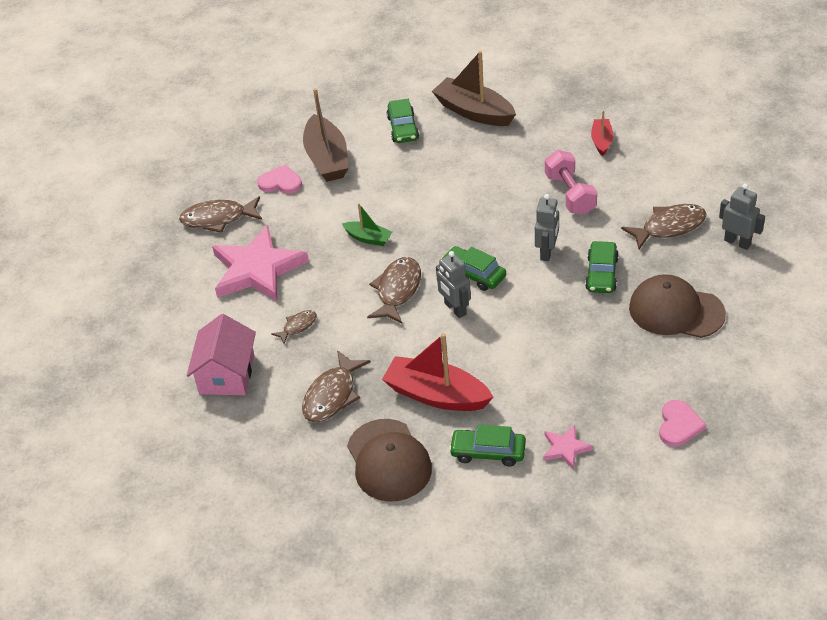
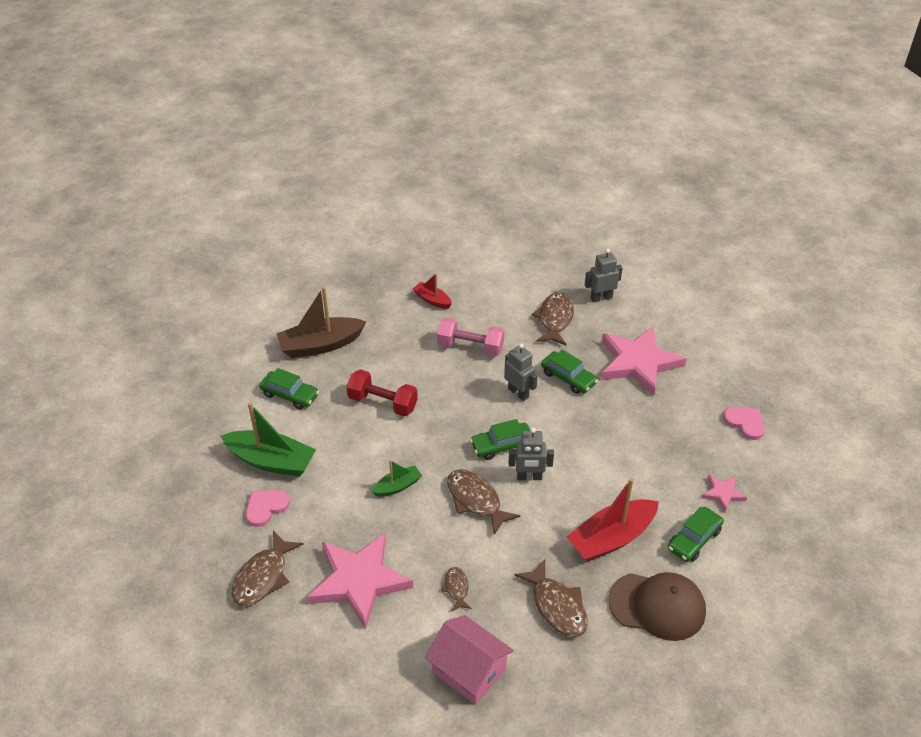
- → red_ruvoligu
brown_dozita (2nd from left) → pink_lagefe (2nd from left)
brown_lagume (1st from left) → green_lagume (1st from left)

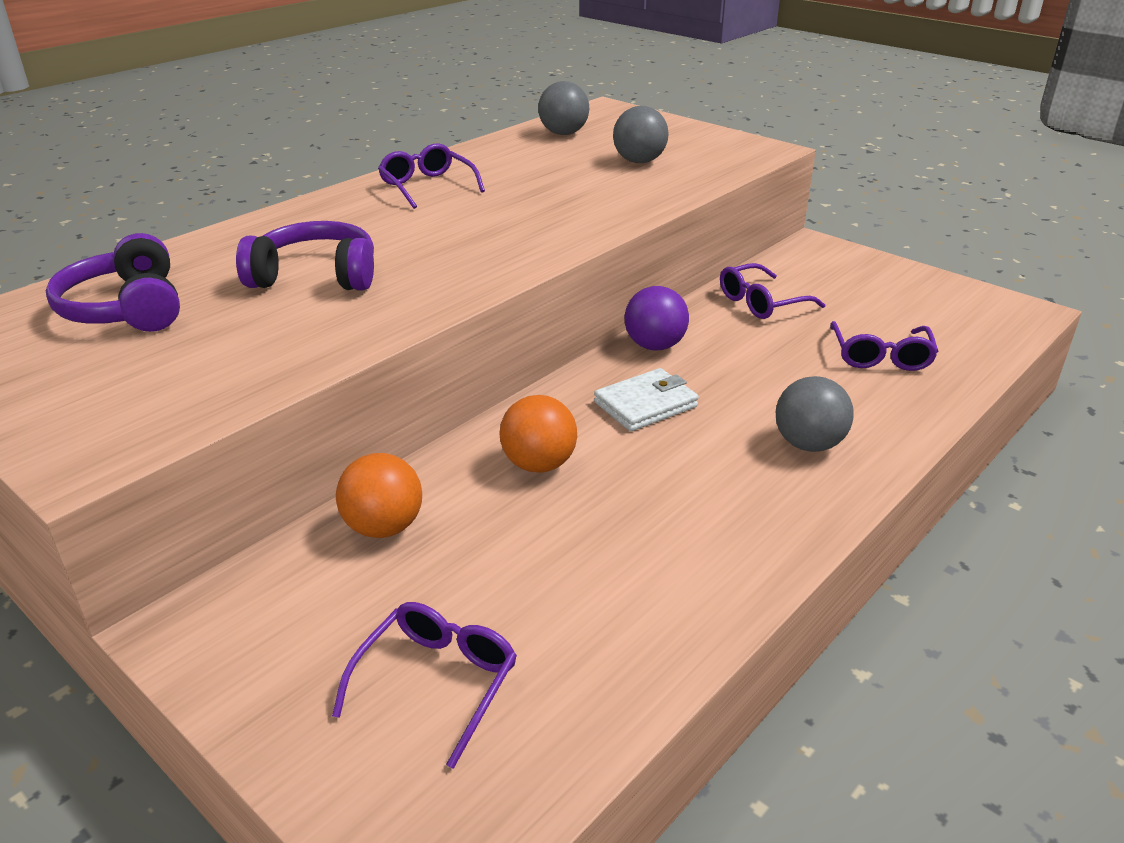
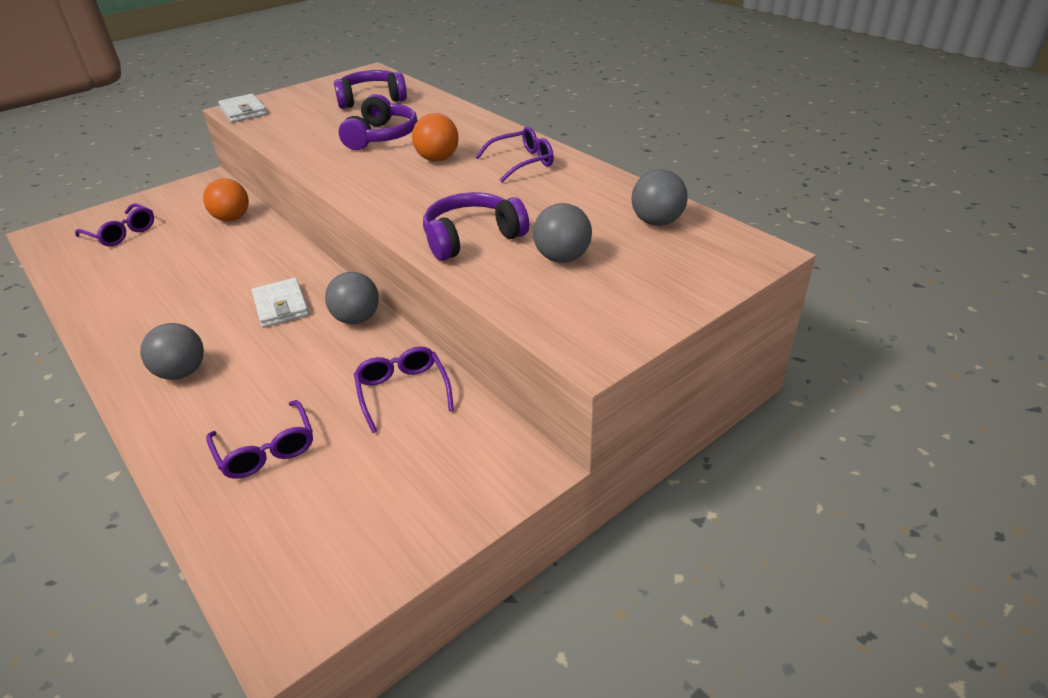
- → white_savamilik (1st from left)
- → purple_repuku (3rd from left)
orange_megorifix (2nd from left), move
purple_megorifix → grey_megorifix (2nd from left)
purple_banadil (4th from left in the first image) → purple_banadil (2nd from left), 135 degrees counterclockwise

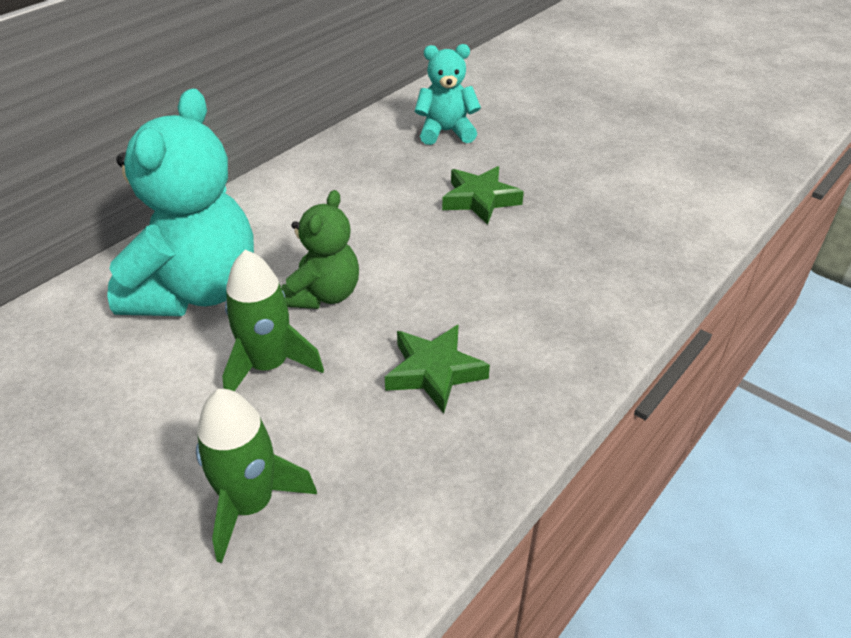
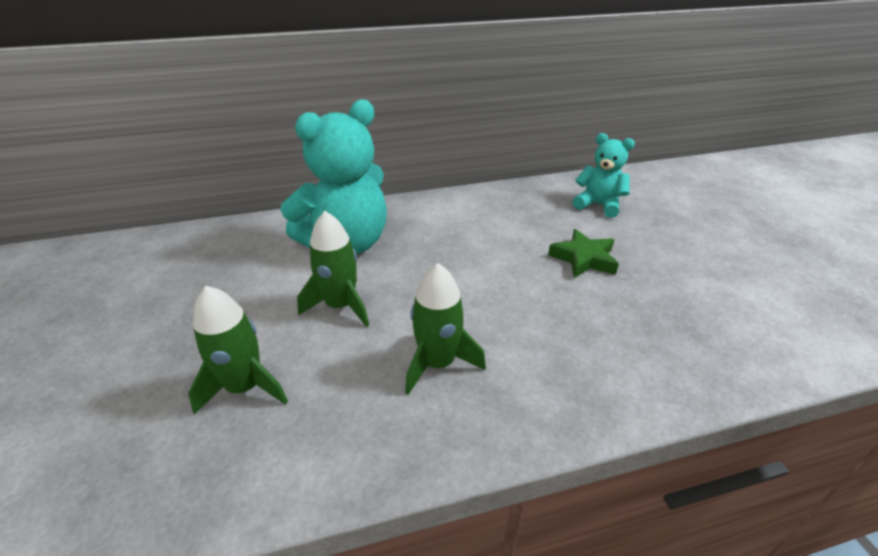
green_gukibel → -
green_lagefe (1st from left) → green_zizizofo (3rd from left)

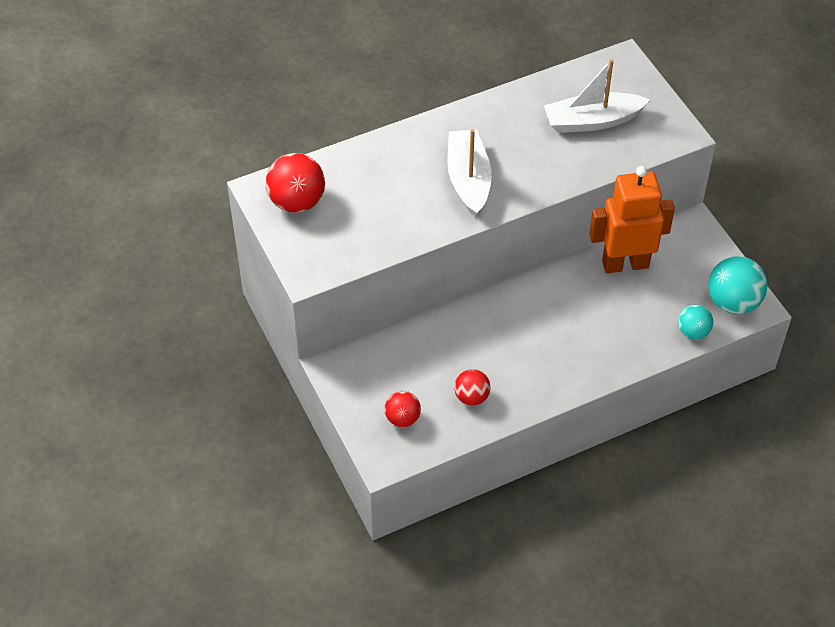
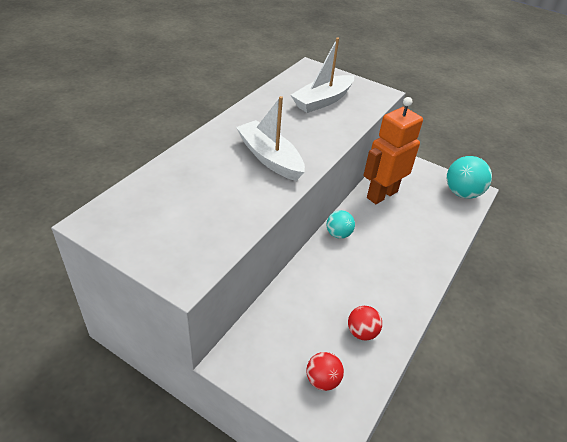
red_megorifix (1st from left) → -
turquoise_megorifix (1st from left), move

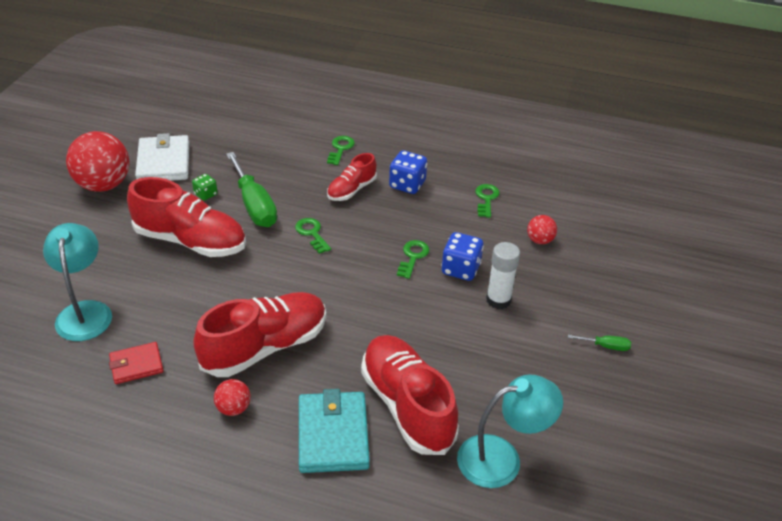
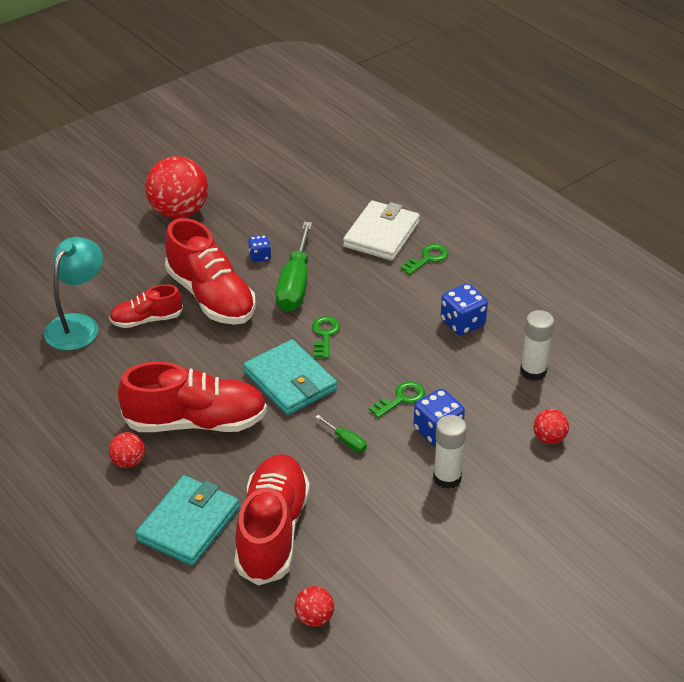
red_savamilik → -
- → turquoise_savamilik (2nd from left)
white_savamilik, move
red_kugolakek (3rd from left in the first image) → red_kugolakek (1st from left), move
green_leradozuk (2nd from left), move
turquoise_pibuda (2nd from left) → red_megorifix (3rd from left)
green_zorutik (4th from left) → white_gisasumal (2nd from left)
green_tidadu → blue_tidadu (1st from left)

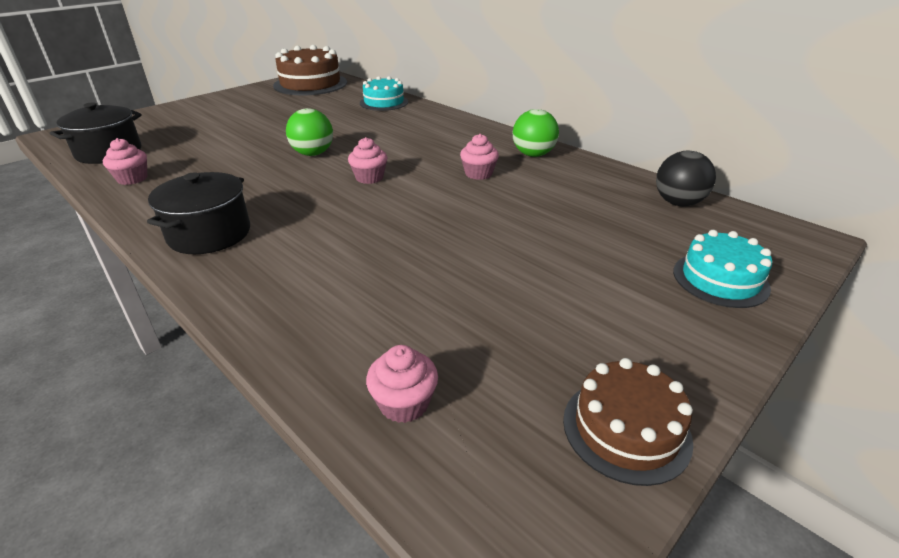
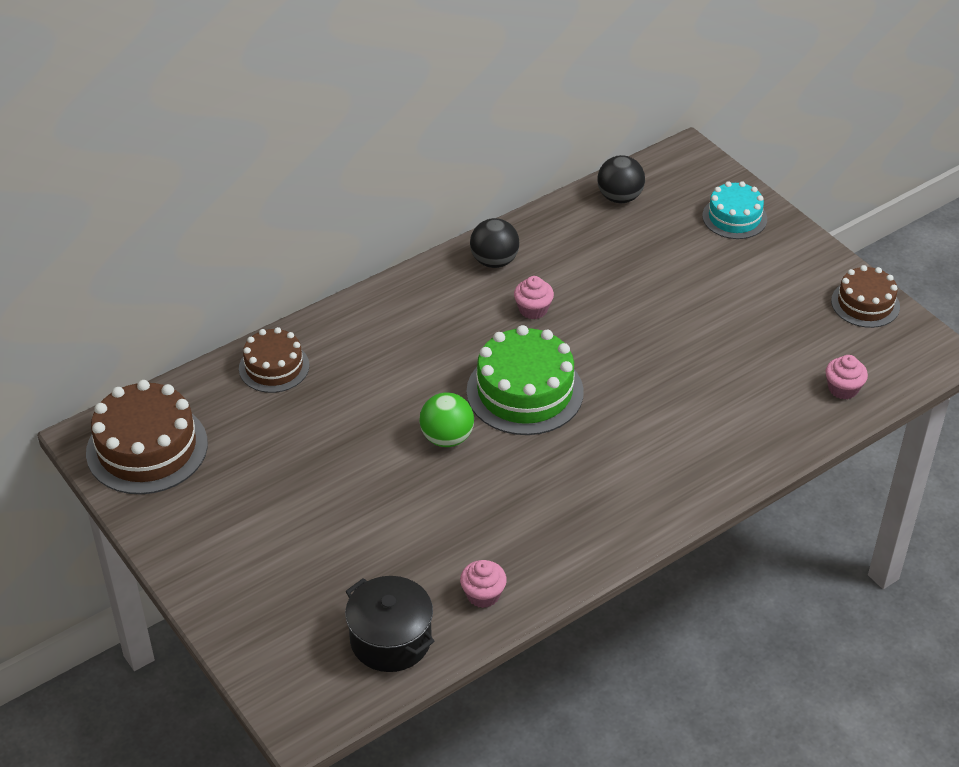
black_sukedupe (2nd from left) → -
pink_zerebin (2nd from left) → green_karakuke
turquoise_karakuke (1st from left) → brown_karakuke (2nd from left)
green_megorifix (2nd from left) → black_megorifix (1st from left)

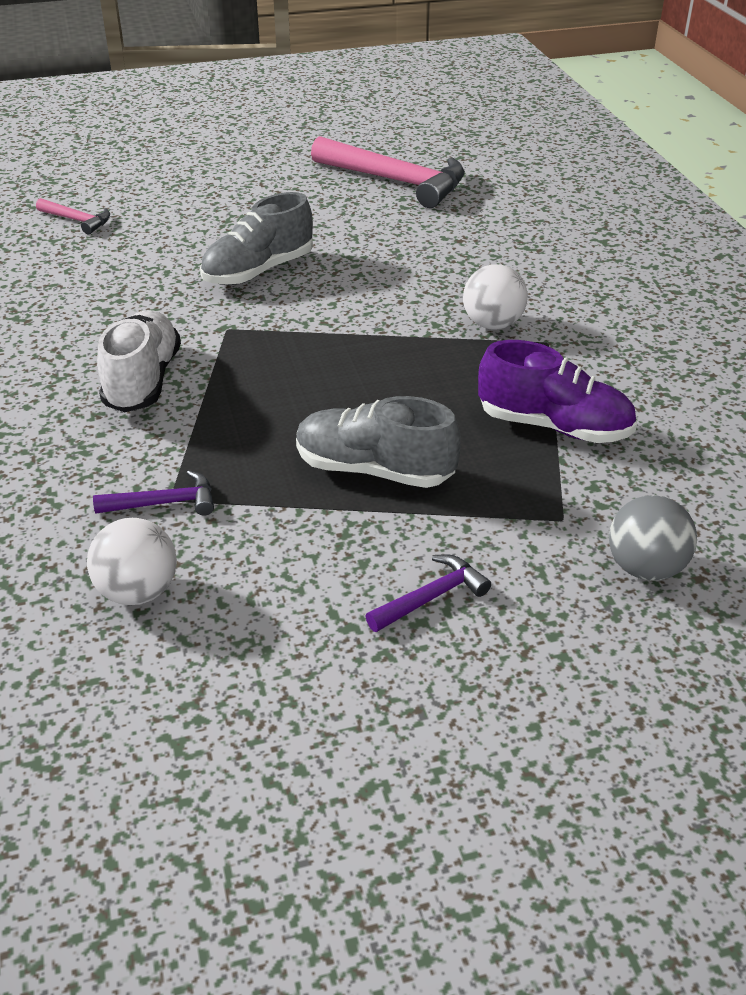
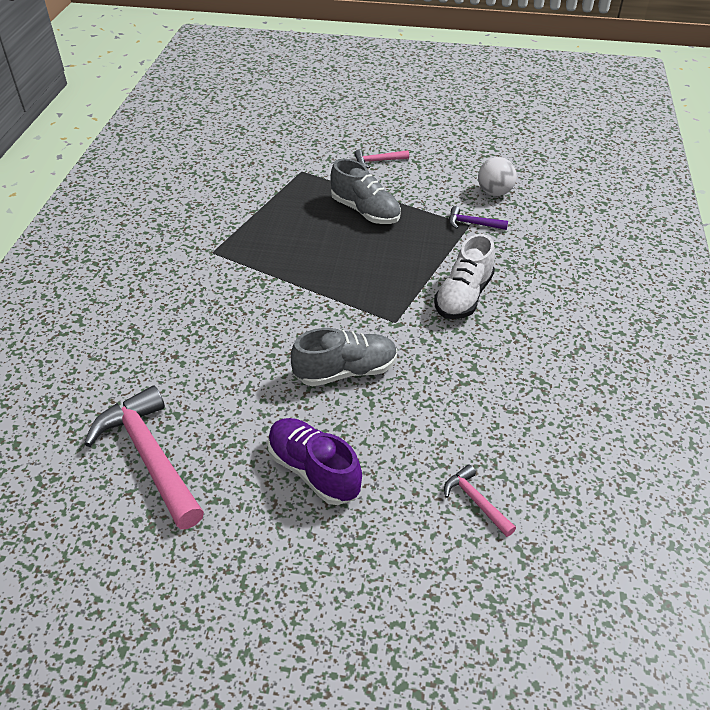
white_megorifix (2nd from left) → -
grey_megorifix → -
purple_kugolakek, move
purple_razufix (2nd from left) → pink_razufix (2nd from left)

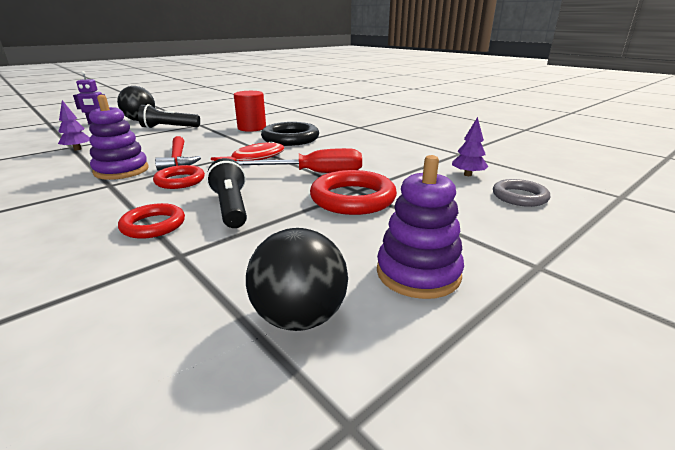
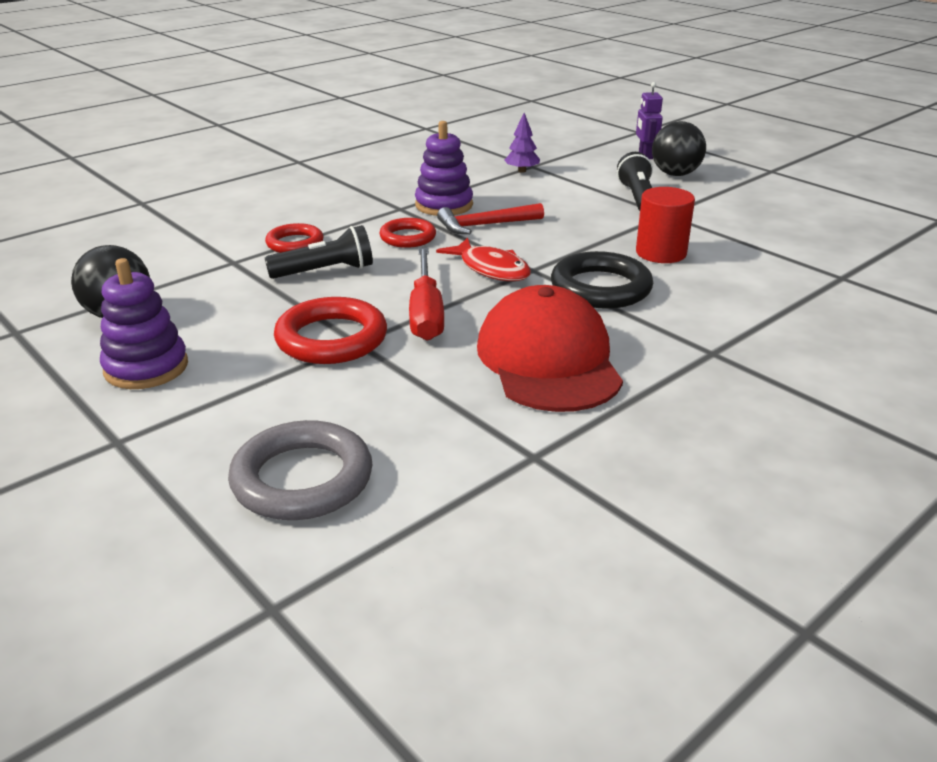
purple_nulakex (2nd from left) → -
- → red_dozita
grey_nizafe, x1.60

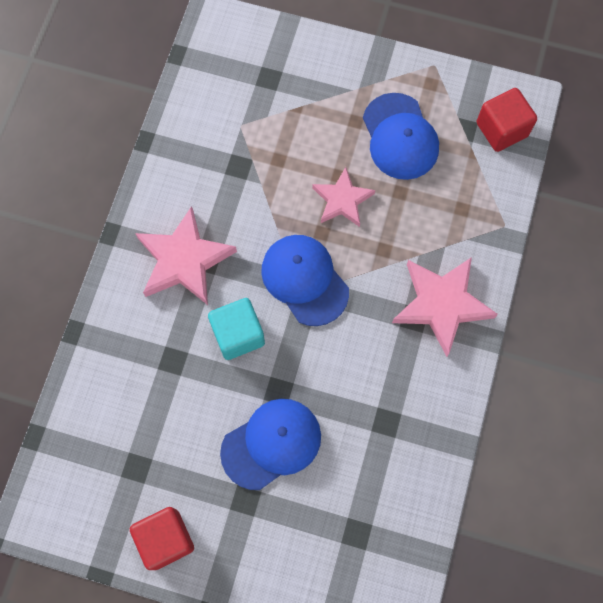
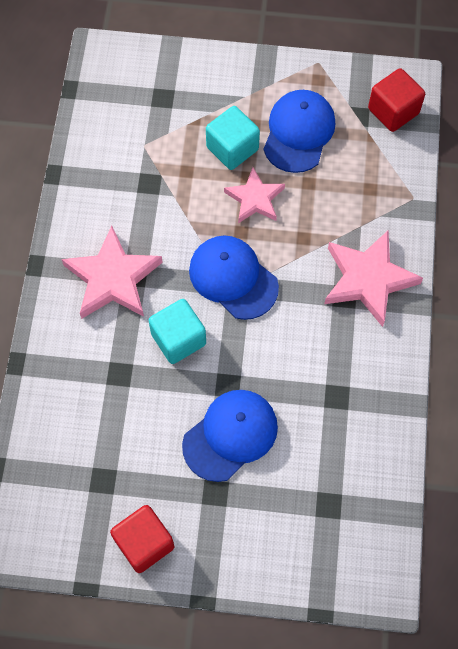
- → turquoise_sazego (2nd from left)
blue_dozita (3rd from left), 135 degrees counterclockwise

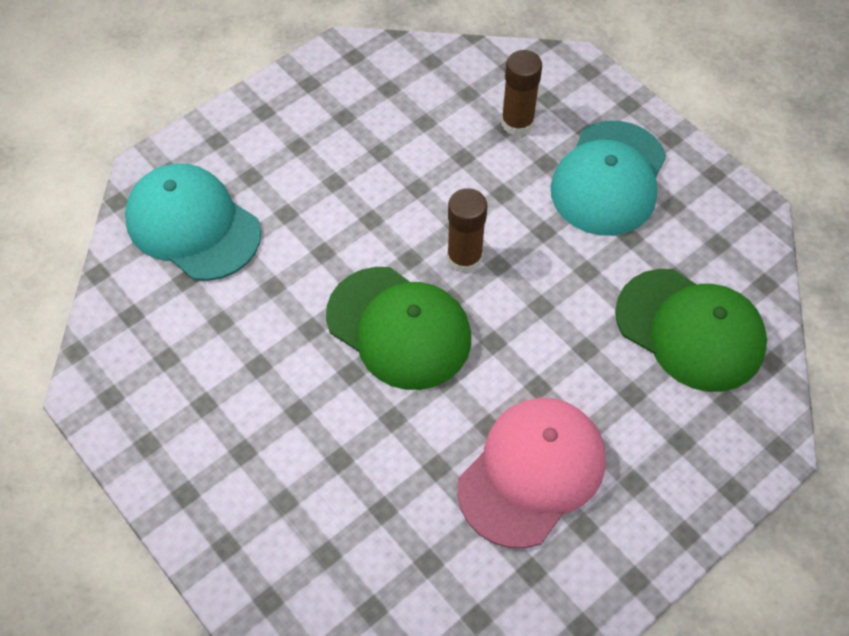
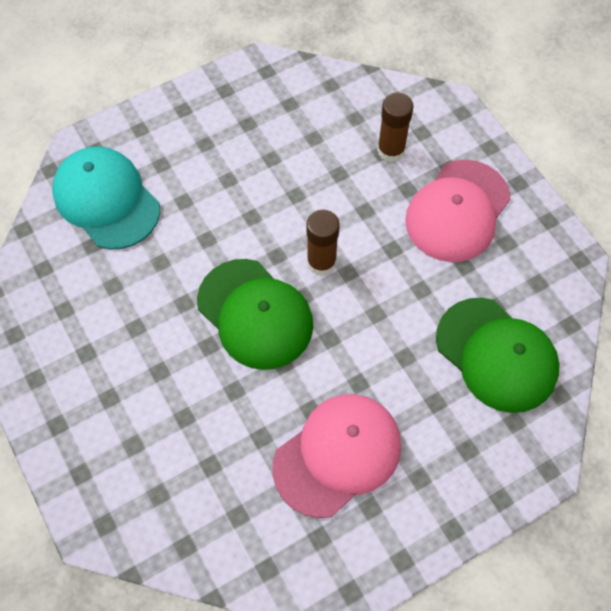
turquoise_dozita (2nd from left) → pink_dozita (2nd from left)

